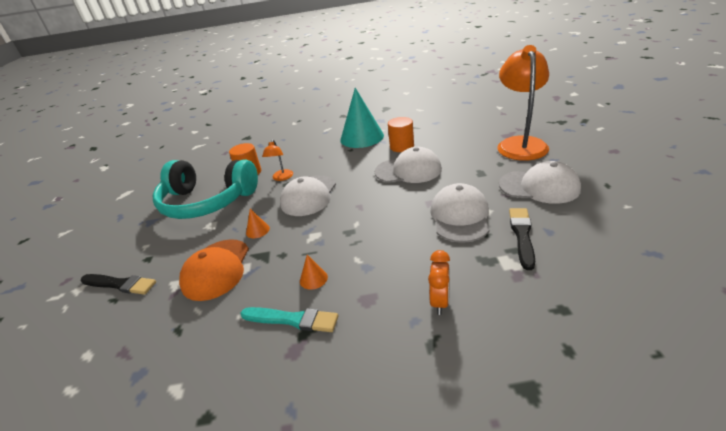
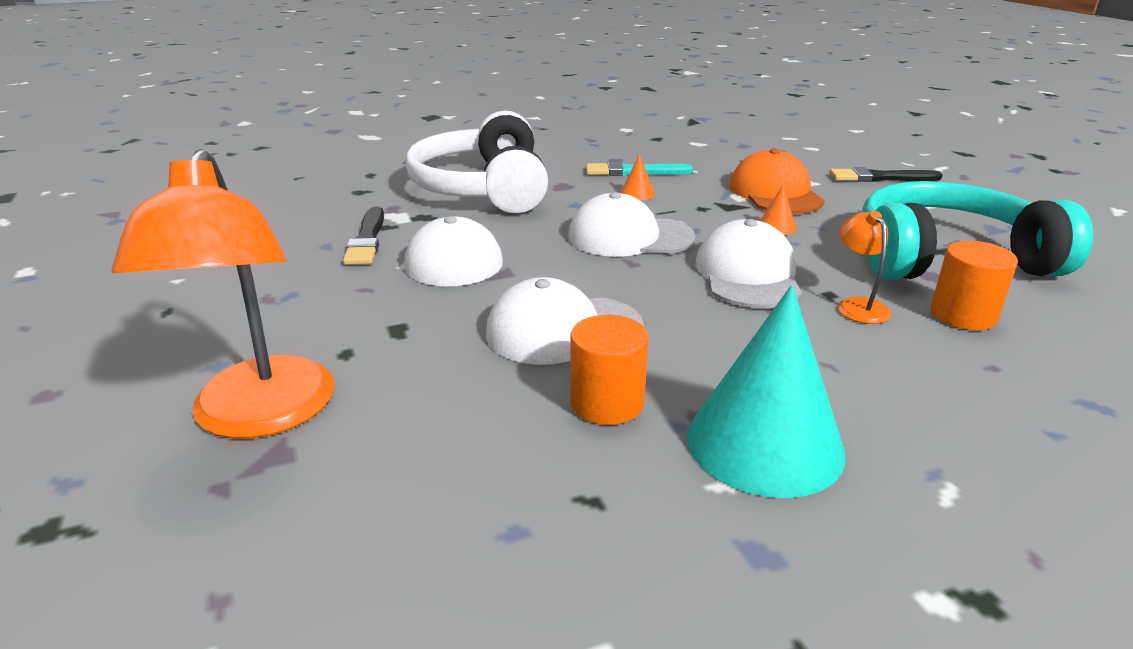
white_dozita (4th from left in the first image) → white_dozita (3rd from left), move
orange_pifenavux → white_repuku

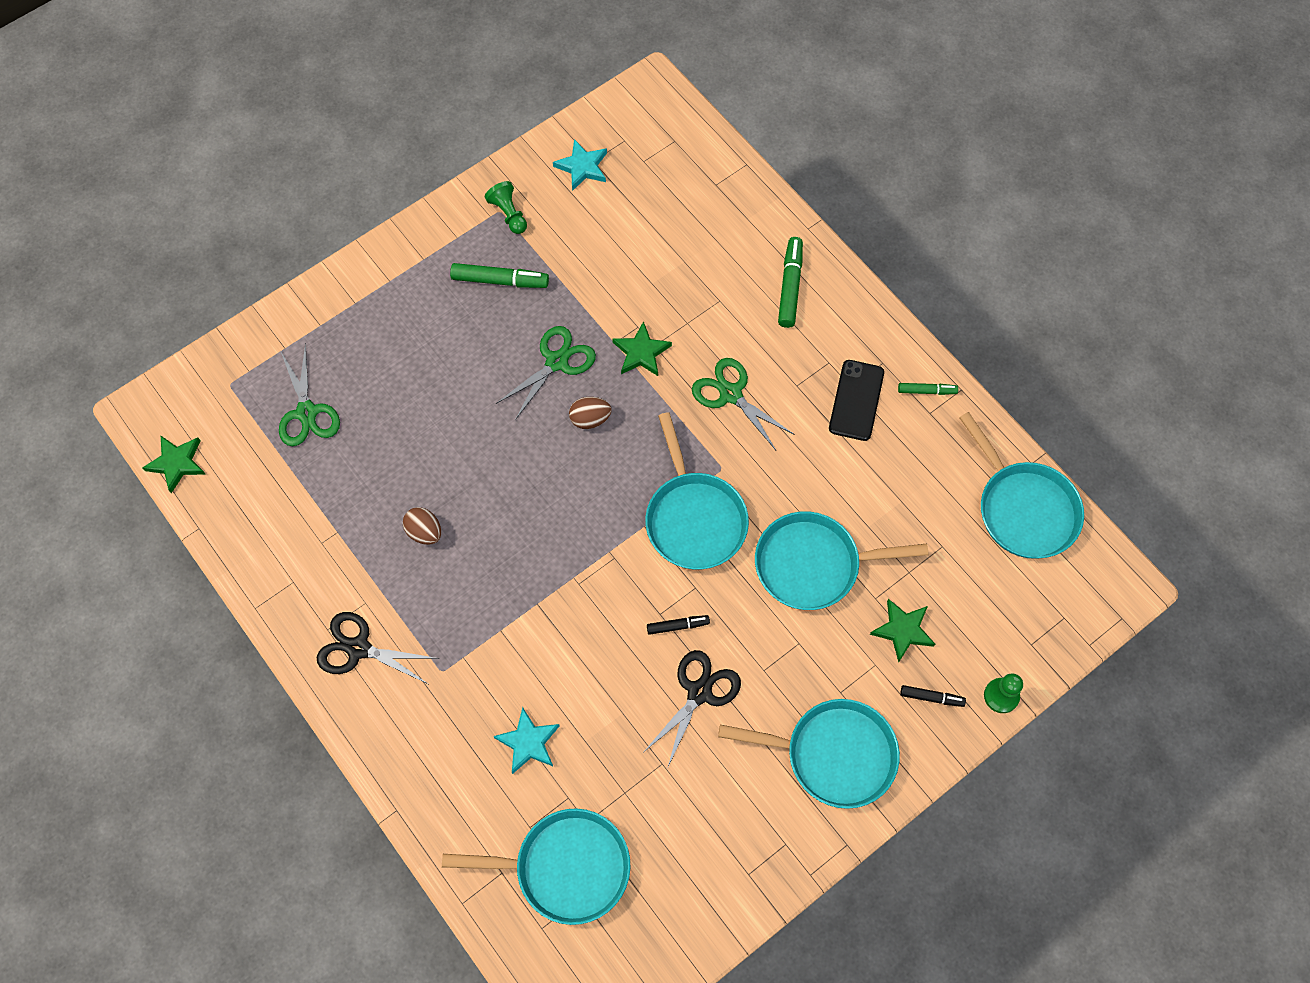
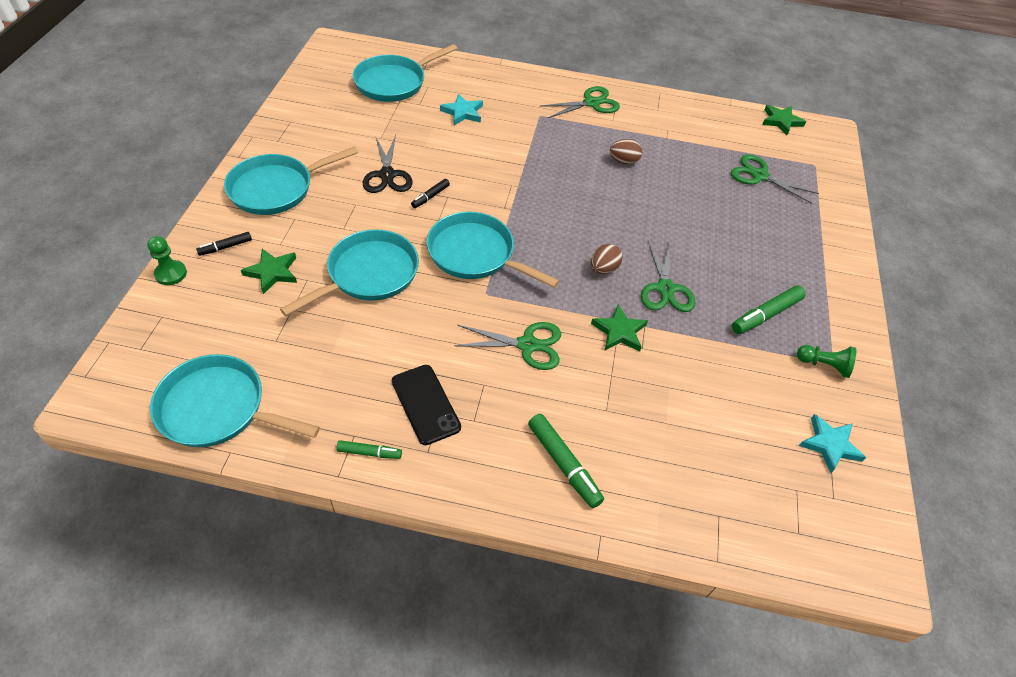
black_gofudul (1st from left) → green_gofudul (2nd from left)
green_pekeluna (3rd from left in the first image) → green_pekeluna (1st from left), 135 degrees counterclockwise

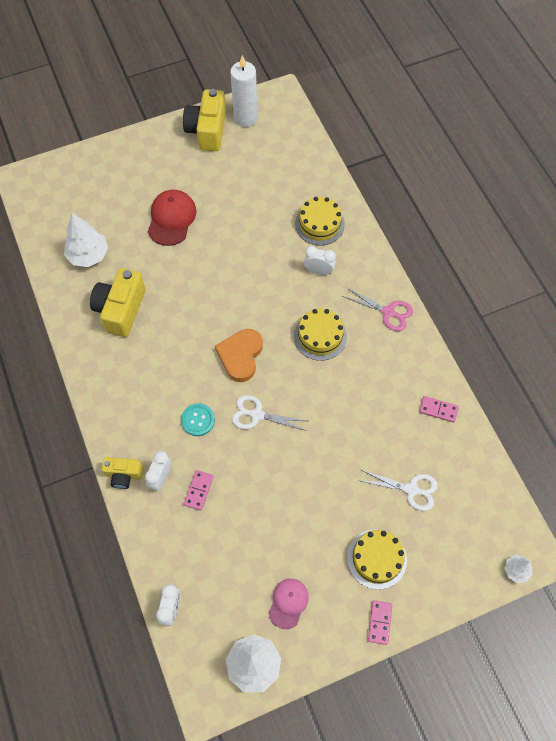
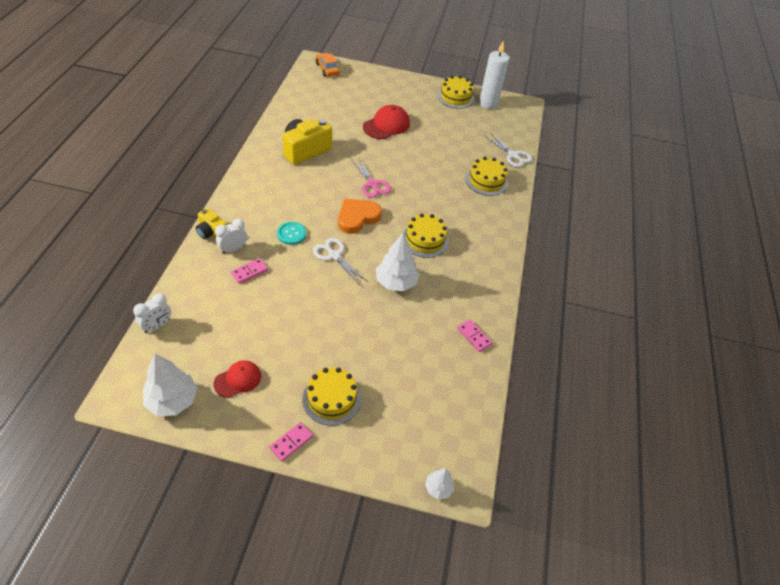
white_pifenavux (3rd from left) → -
- → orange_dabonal
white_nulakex (1st from left in the first image) → white_nulakex (2nd from left), move
pink_gofudul, move
white_gofudul (2nd from left), move
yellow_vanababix (3rd from left) → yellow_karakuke (3rd from left)
pink_dozita → red_dozita (1st from left)

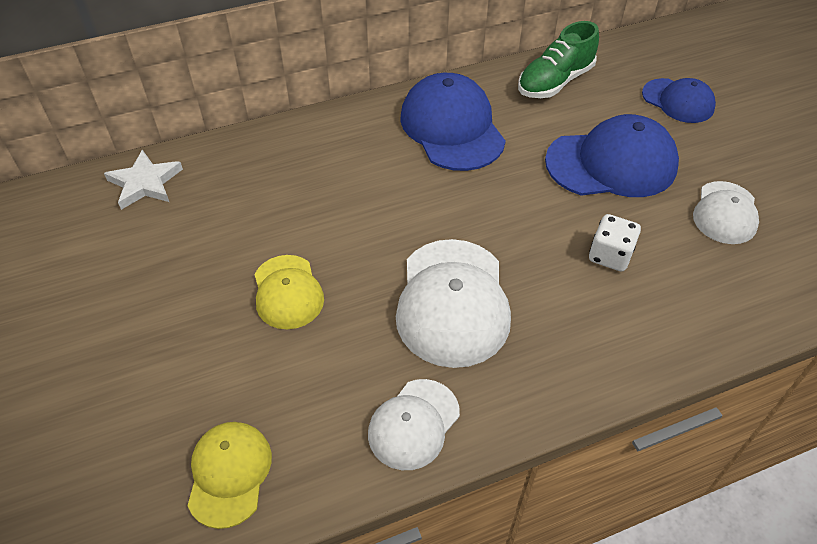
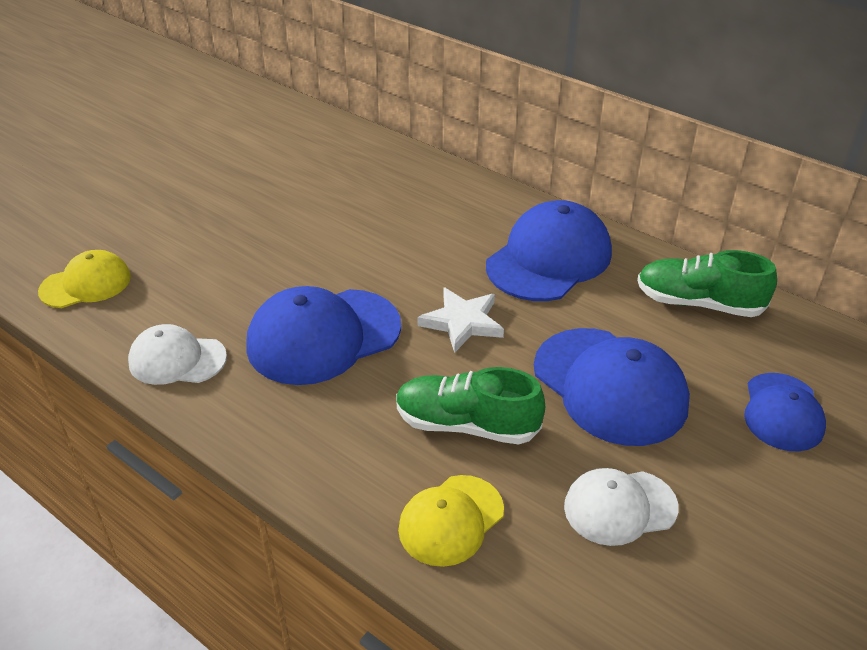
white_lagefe, move
yellow_dozita (2nd from left), move
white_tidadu → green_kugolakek (1st from left)
white_dozita (2nd from left) → blue_dozita (1st from left)

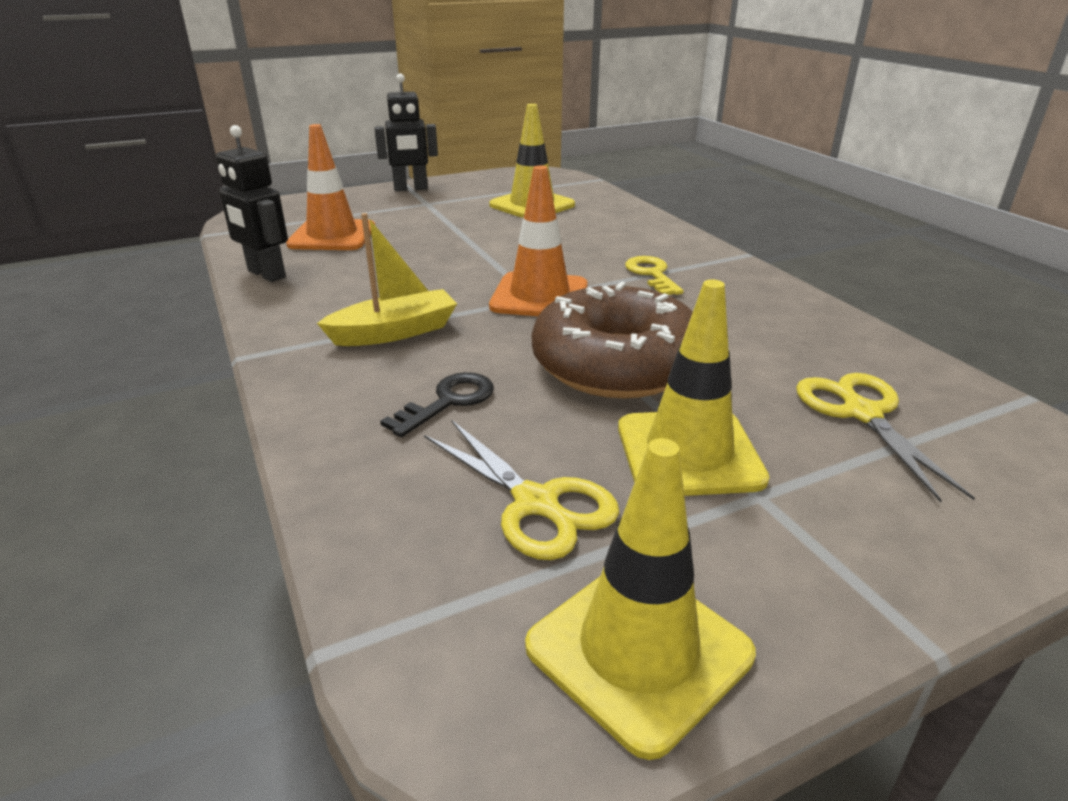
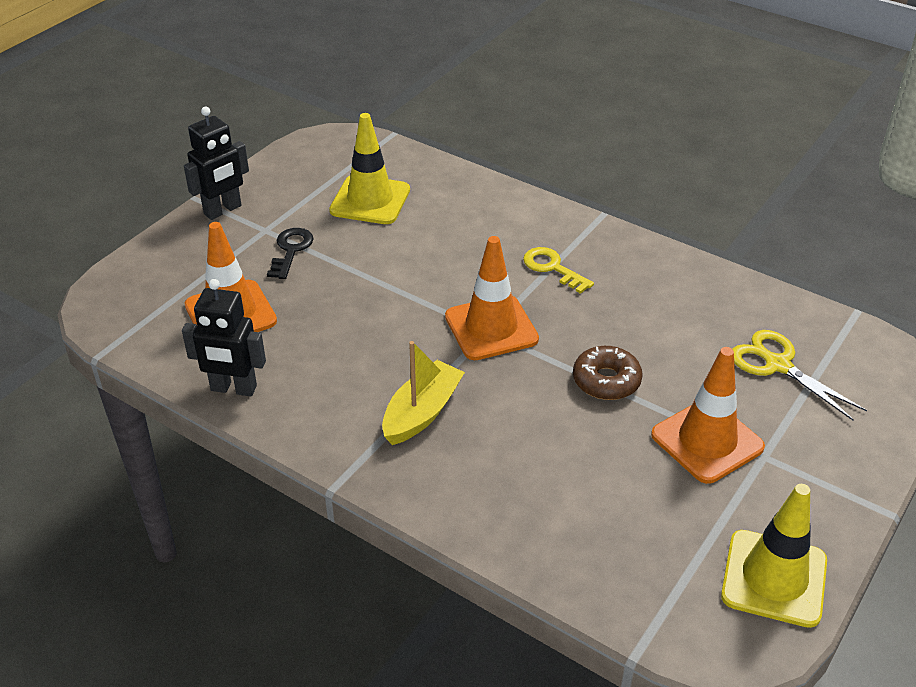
yellow_gofudul (1st from left) → -
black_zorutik, move
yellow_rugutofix (3rd from left) → orange_rugutofix (3rd from left)
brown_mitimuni, x0.52

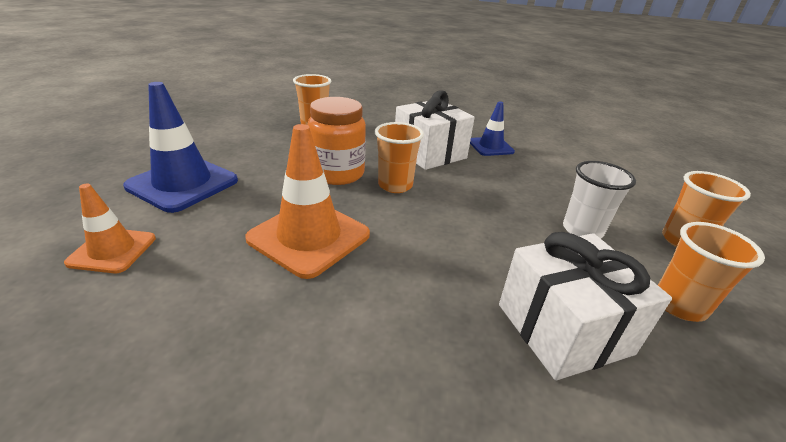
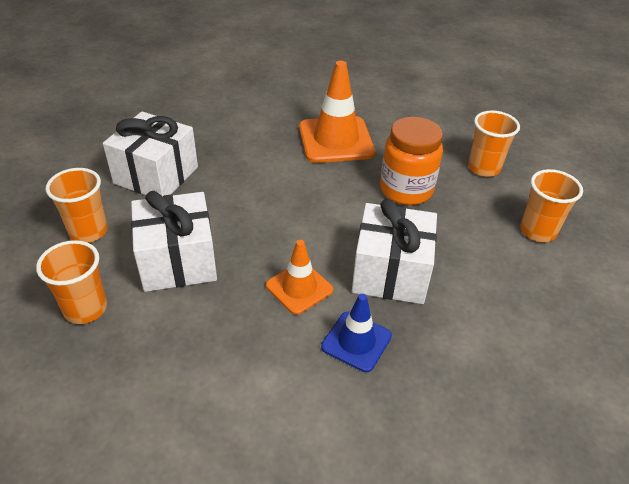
blue_rugutofix (1st from left) → -
orange_rugutofix (1st from left), move
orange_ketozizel (2nd from left in the first image) → orange_ketozizel (3rd from left), move
white_ketozizel → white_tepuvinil (2nd from left)

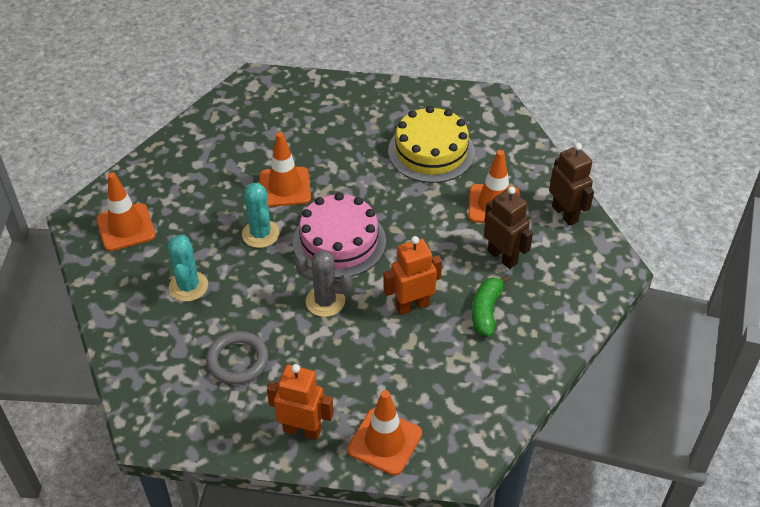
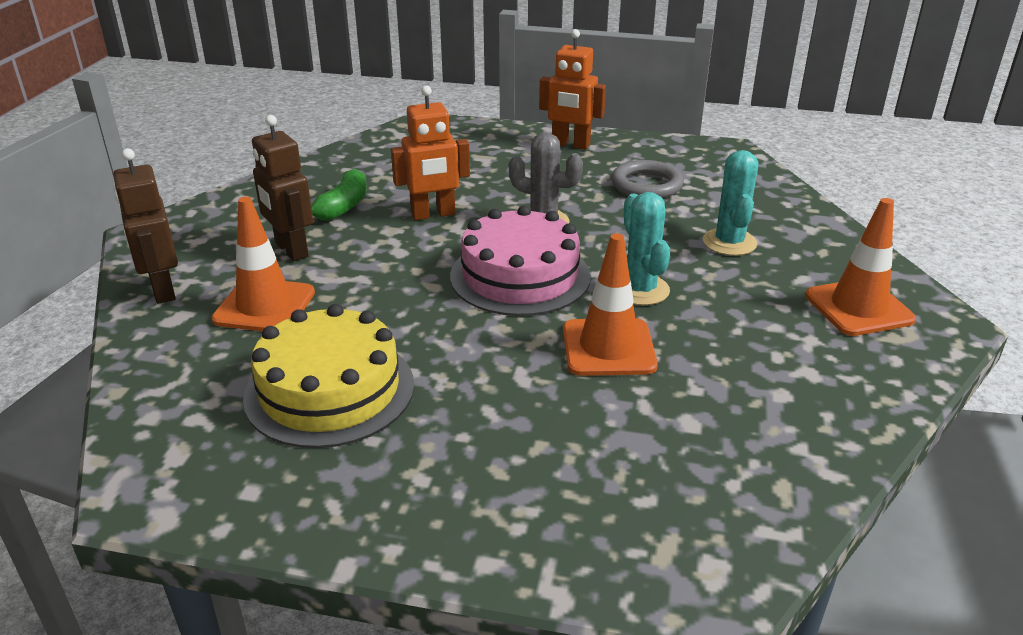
orange_rugutofix (3rd from left) → -

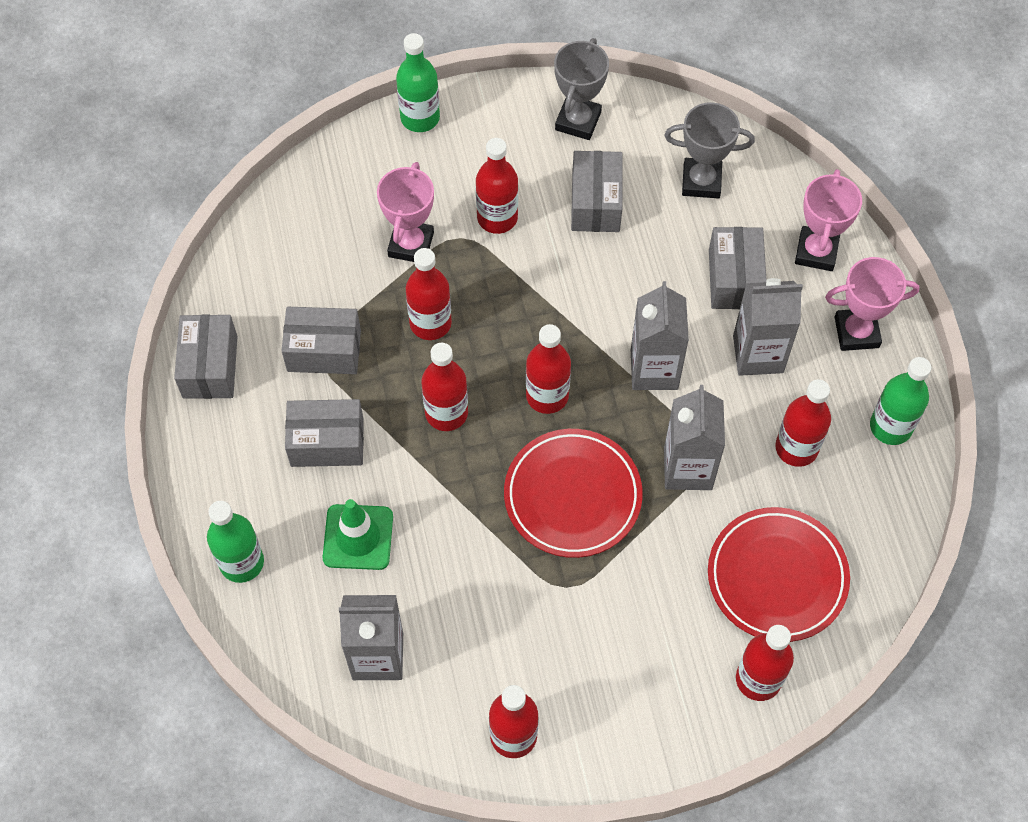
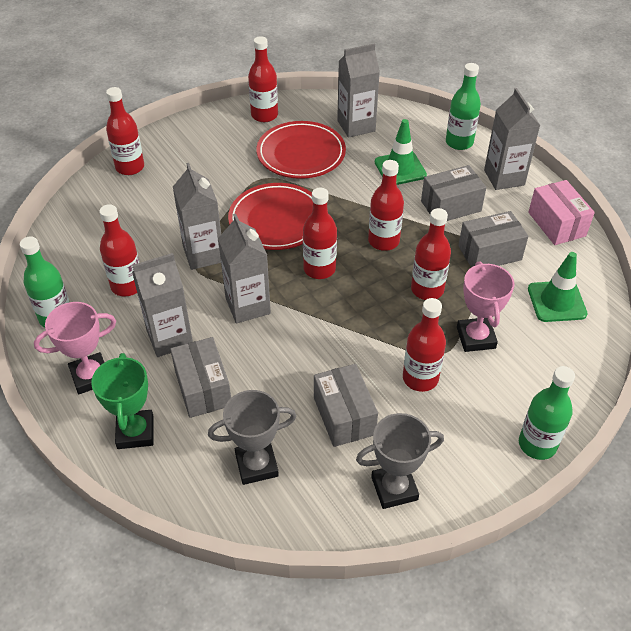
- → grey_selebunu (5th from left)
- → green_rugutofix (2nd from left)
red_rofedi (2nd from left), move
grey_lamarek (1st from left) → pink_lamarek
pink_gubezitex (2nd from left) → green_gubezitex
grey_gubezitex (1st from left in the first image) → grey_gubezitex (2nd from left), 75 degrees clockwise

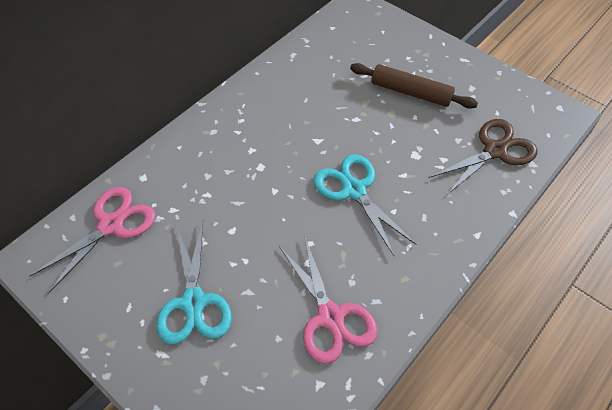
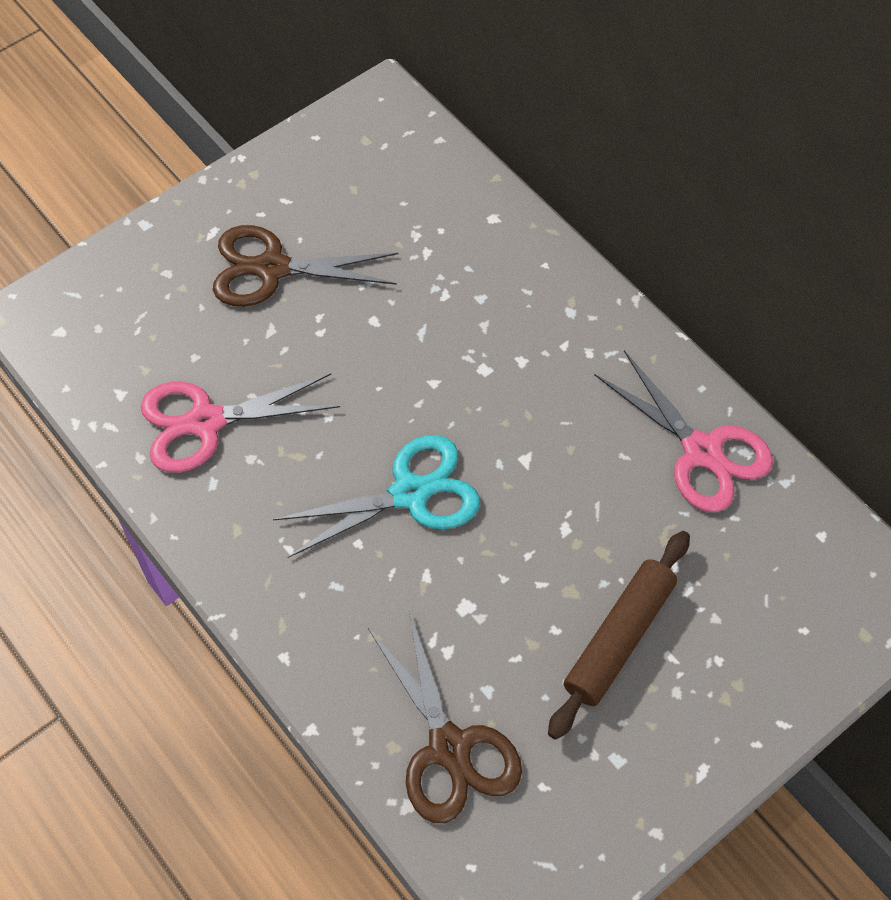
pink_gofudul (1st from left in the first image) → pink_gofudul (2nd from left), move
turquoise_gofudul (1st from left) → brown_gofudul (1st from left)

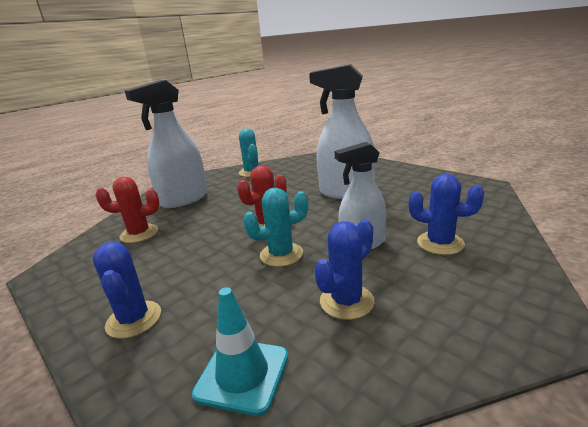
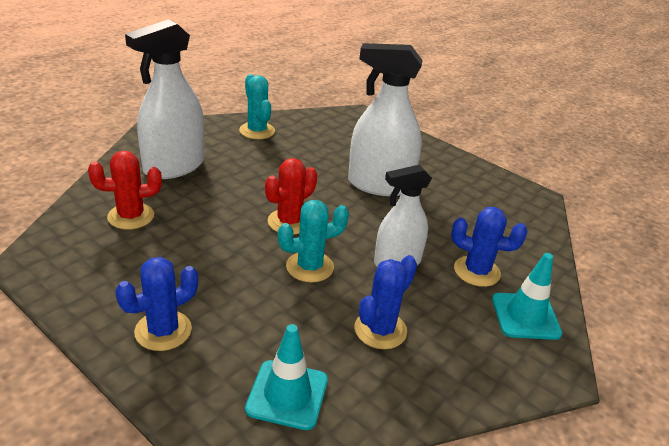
- → turquoise_rugutofix (2nd from left)
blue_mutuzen (1st from left), 75 degrees clockwise

